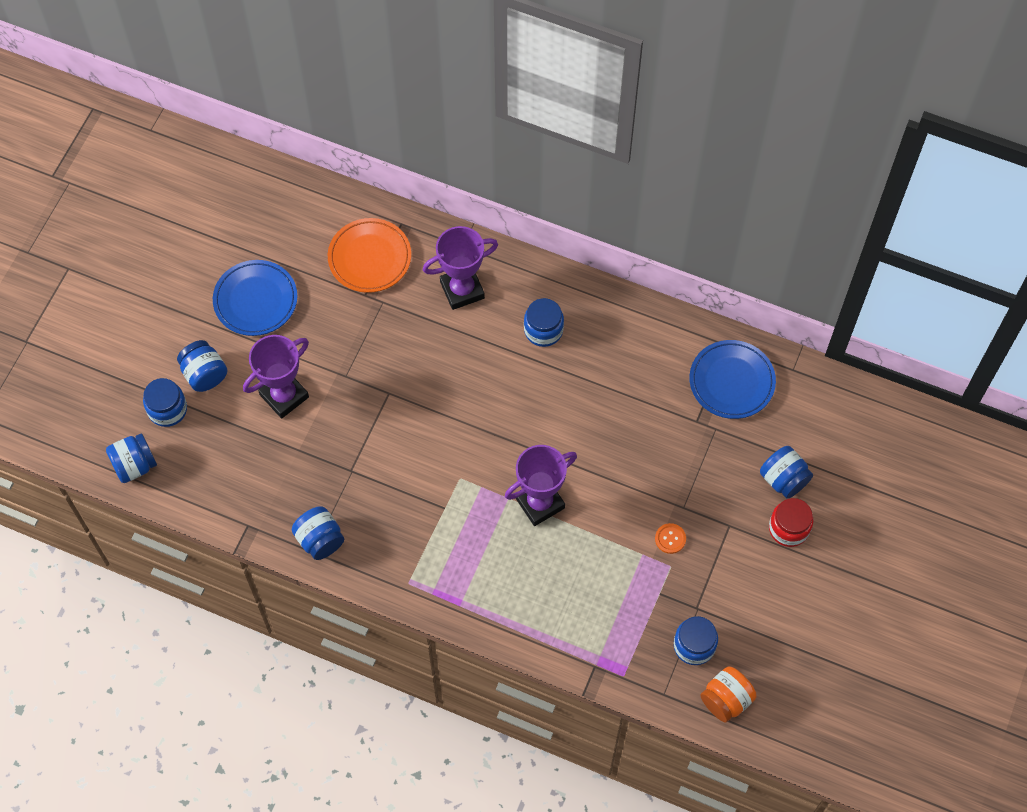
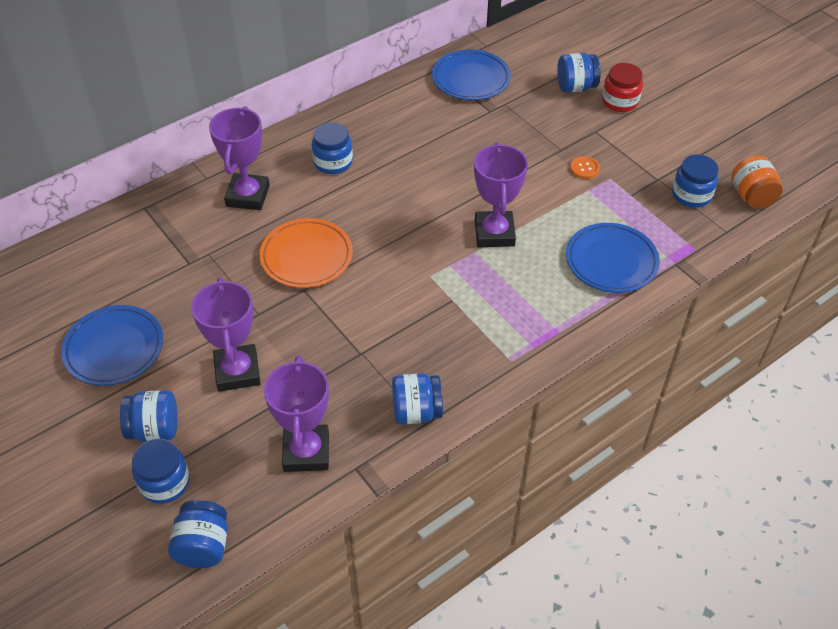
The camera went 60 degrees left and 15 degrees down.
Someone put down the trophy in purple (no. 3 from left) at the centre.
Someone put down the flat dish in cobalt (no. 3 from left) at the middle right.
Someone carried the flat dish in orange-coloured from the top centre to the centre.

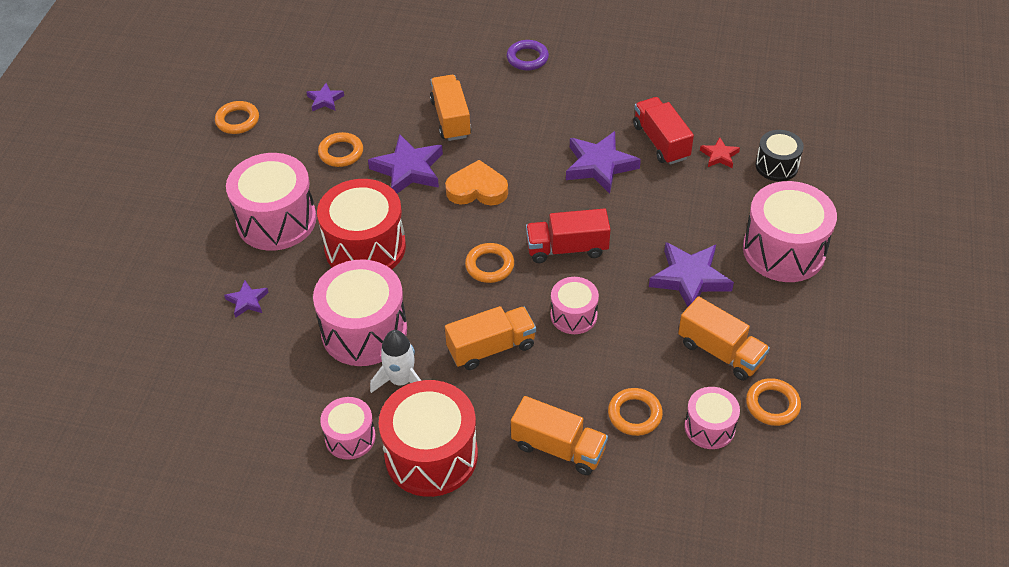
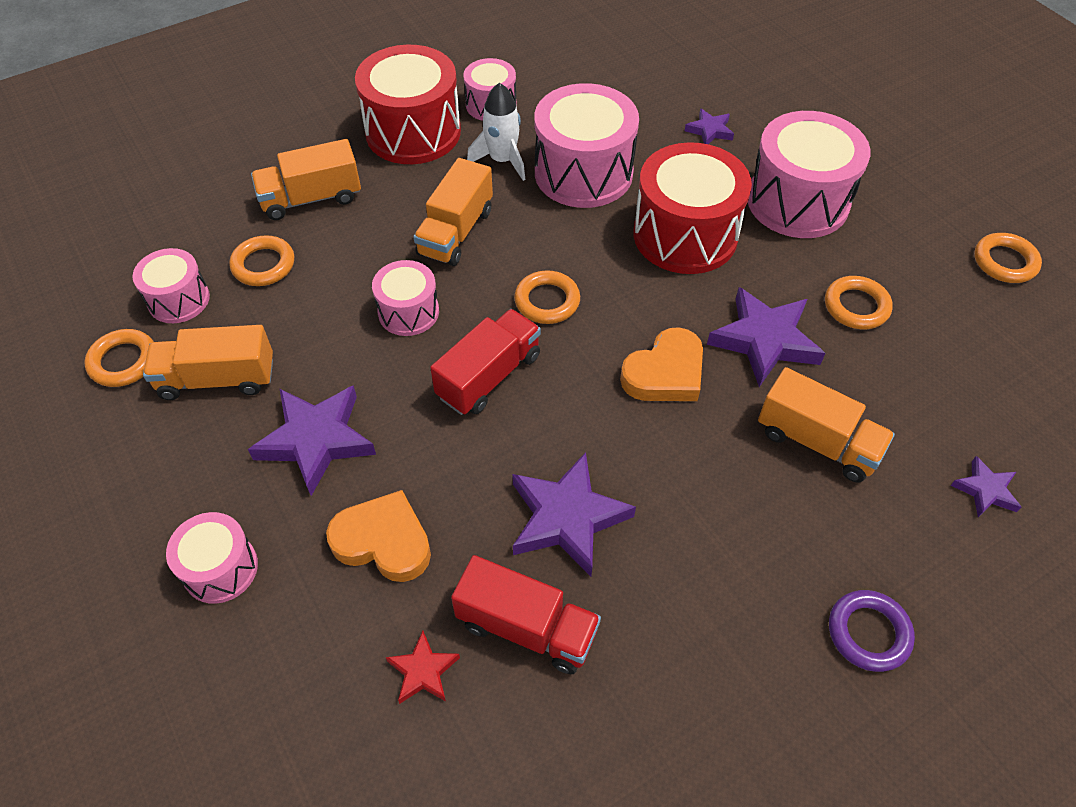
The camera went 135 degrees right and 5 degrees up.
Someone took away the drum in black at the top right.
Someone put down the heart in orange-coloured (no. 1 from left) at the centre.
Someone carried the five-pointed star in purple (no. 2 from left in the first image) from the top left to the middle right.
Someone scaled the drum in rosy (no. 6 from left in the first image) at the middle right by 0.55.

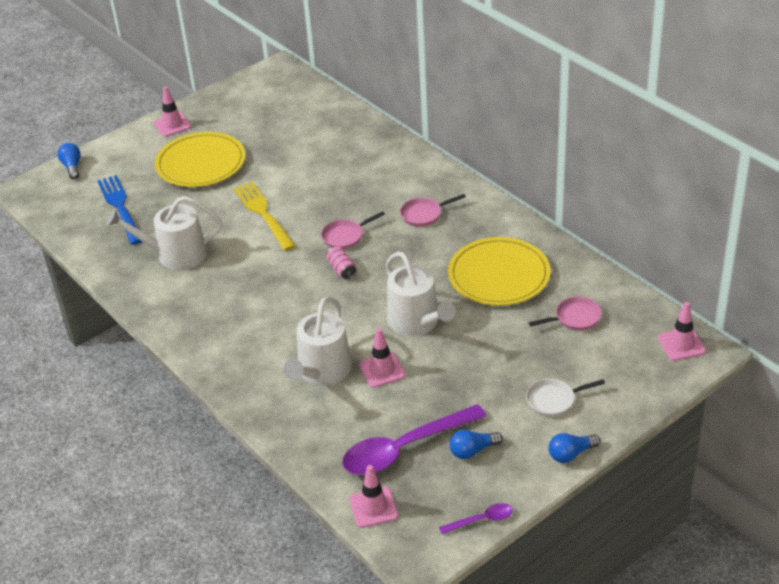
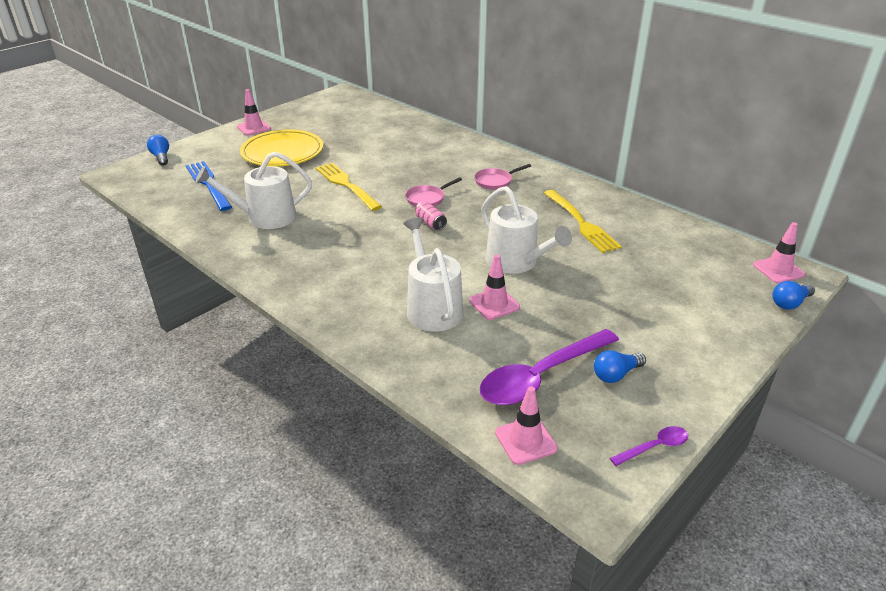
The camera went 10 degrees left and 5 degrees down.
Someone took away the pan in snow-white at the bottom right.
Someone took away the pan in rosy (no. 3 from left) at the middle right.
Someone carried the lightbulb in cobalt (no. 3 from left) from the bottom right to the middle right.
Someone swapped the flat dish in yellow (no. 2 from left) at the centre for the fork in yellow (no. 2 from left) at the centre.
Someone rotated the sprinkling can in snow-white (no. 2 from left) at the centre by 150 degrees clockwise.

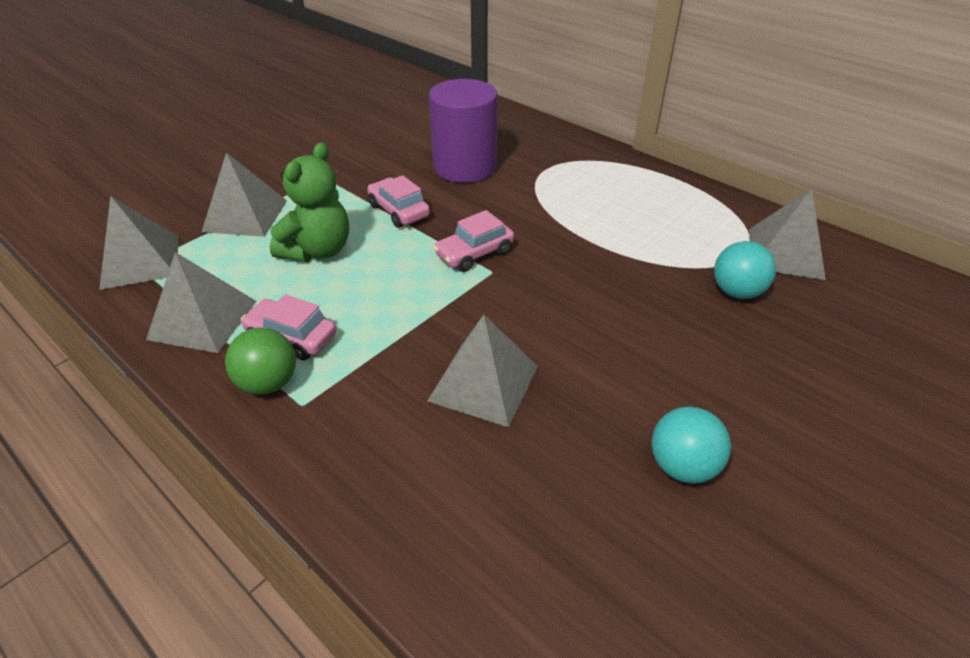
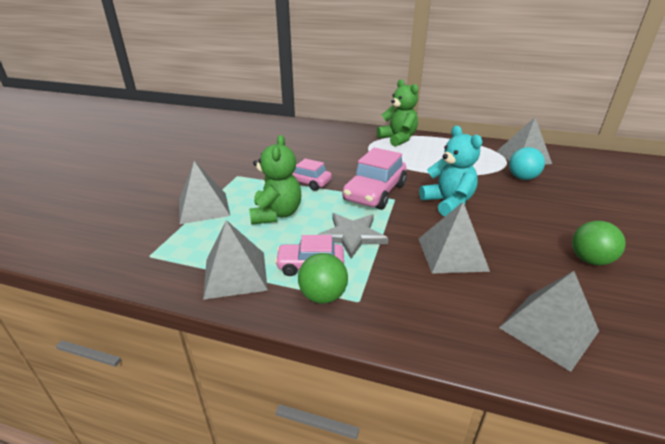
The camera went 25 degrees left and 10 degrees down.
Someone took away the cylinder in purple at the top centre.
Someone put down the five-pointed star in gray at the centre.
Someone put down the stuffed bear in emerald (no. 2 from left) at the top centre.
Someone put down the stuffed bear in turquoise at the middle right.
Someone carried the pyramid in gray (no. 1 from left in the first image) from the middle left to the bottom right.
Someone repainted the ball in turquoise (no. 1 from left) at the bottom right, which became the ball in emerald (no. 2 from left) at the middle right.
Someone scaled the automobile in rosy (no. 3 from left) at the centre by 1.61.

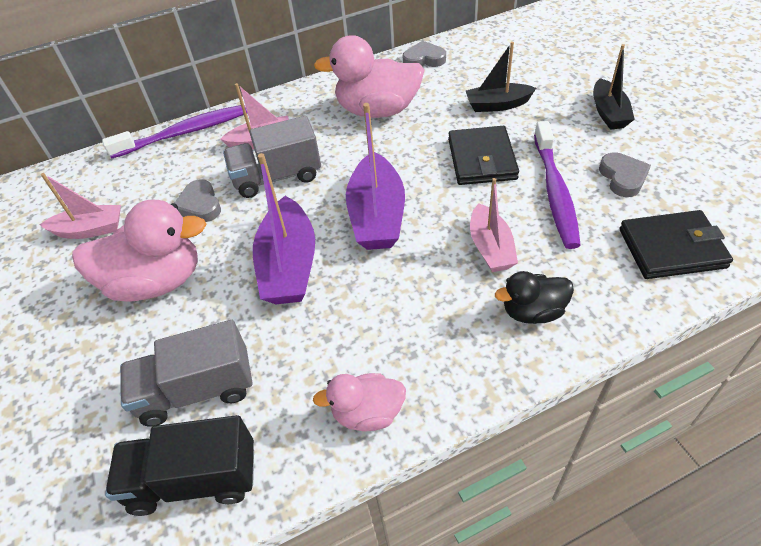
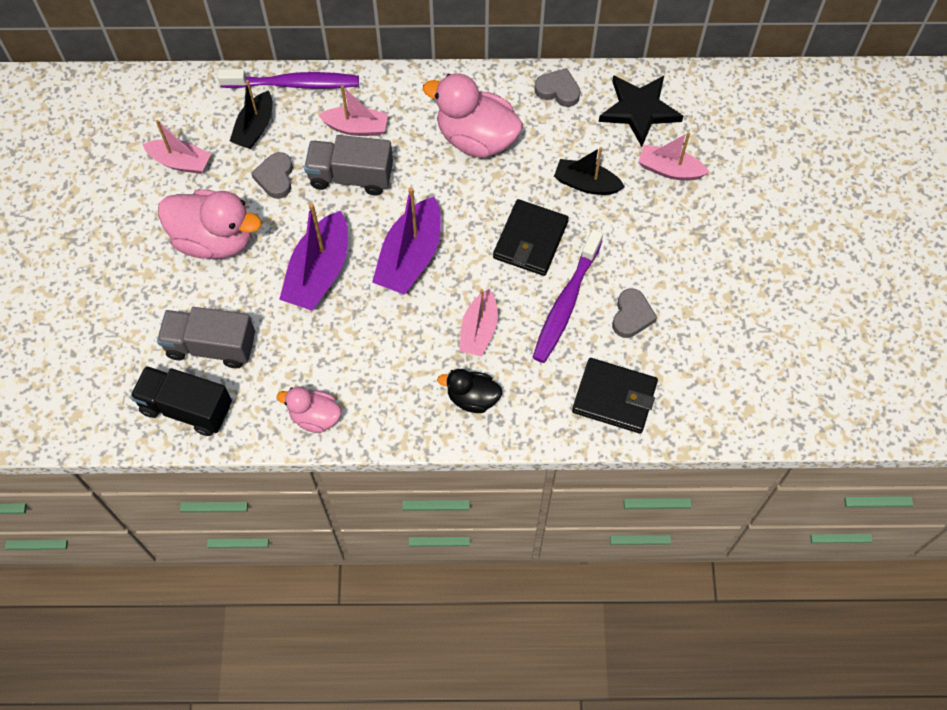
The camera went 20 degrees right and 15 degrees up.
Someone put down the five-pointed star in black at the top right.
Someone put down the boat in rosy (no. 4 from left) at the top right.
Someone carried the boat in black (no. 2 from left in the first image) from the top right to the top left.

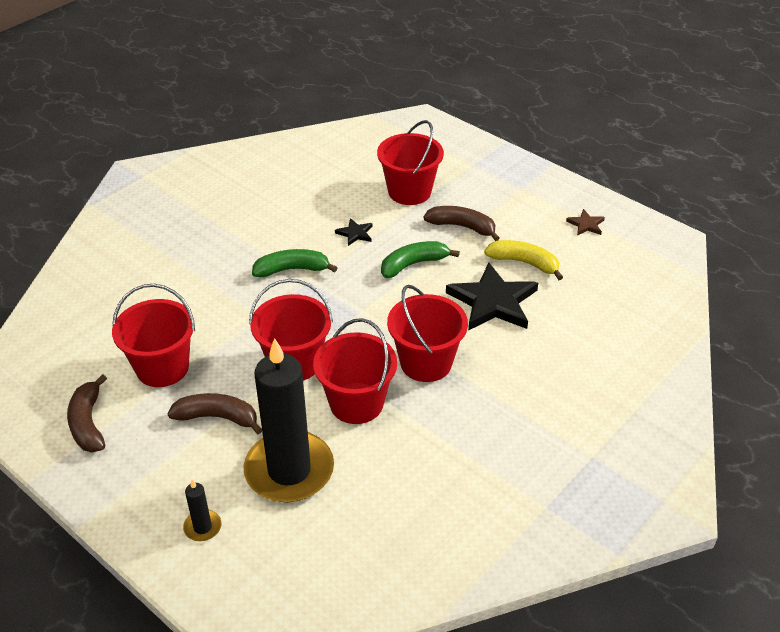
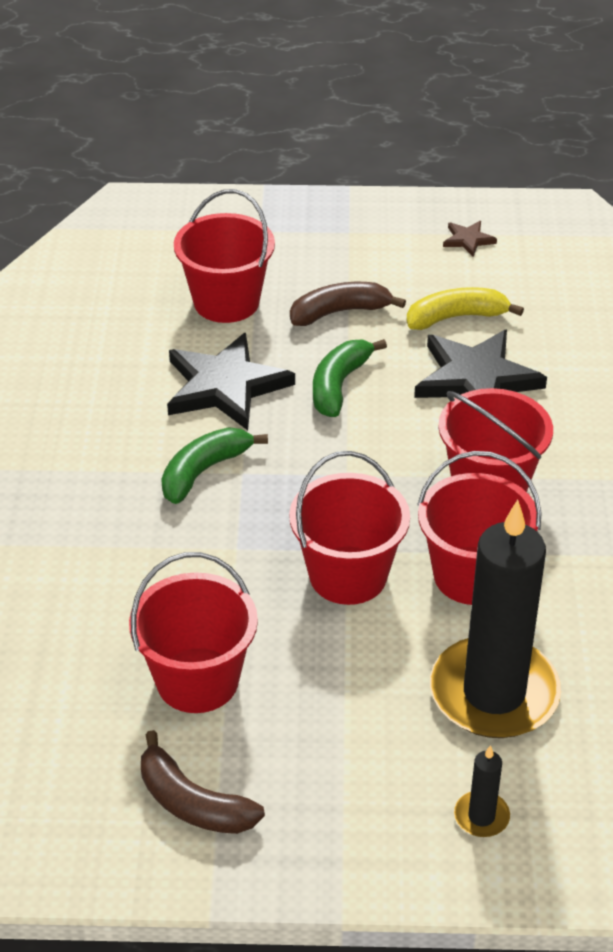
The camera went 40 degrees left and 0 degrees up.
Someone took away the banana in dark brown (no. 2 from left) at the middle left.
Someone scaled the five-pointed star in black (no. 1 from left) at the centre by 2.22.

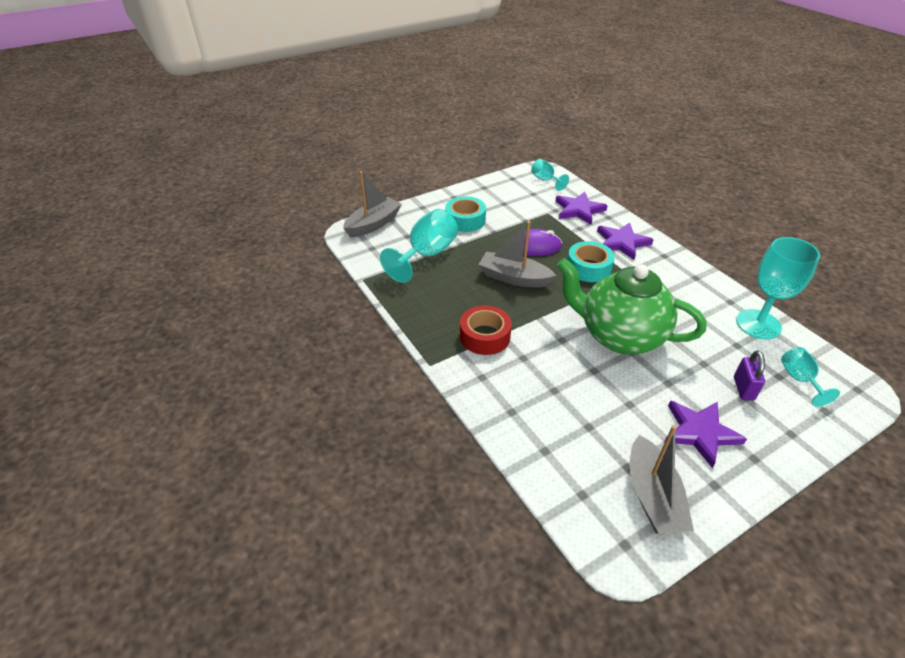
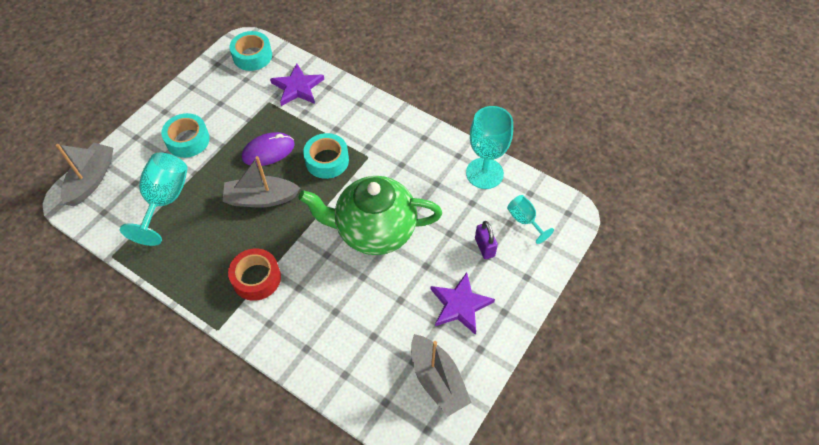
The camera went 25 degrees left and 15 degrees up.
Someone took away the five-pointed star in purple (no. 2 from left) at the middle right.
Someone swapped the chalice in turquoise (no. 2 from left) at the top centre for the roll of tape in turquoise (no. 2 from left) at the top left.

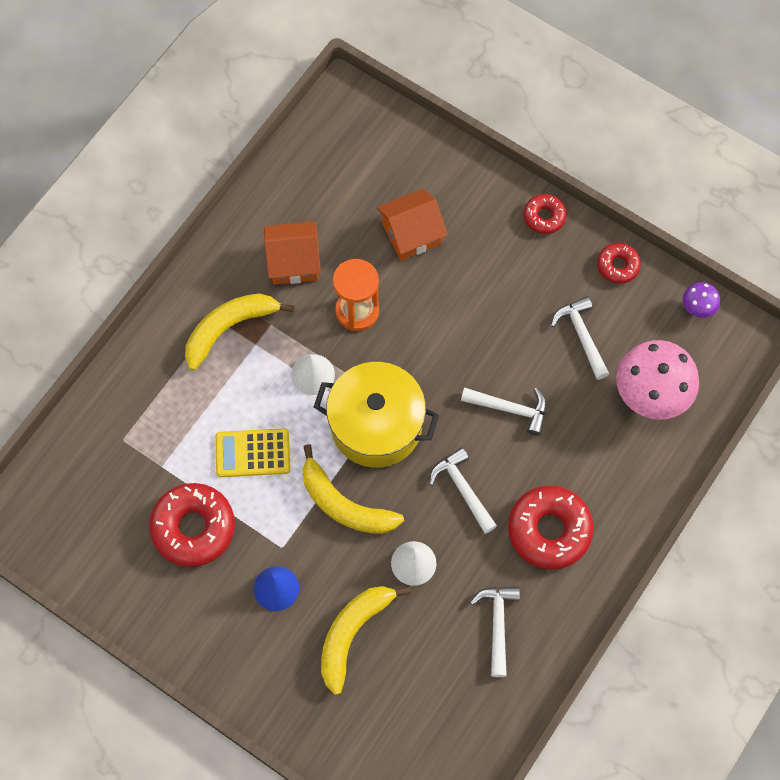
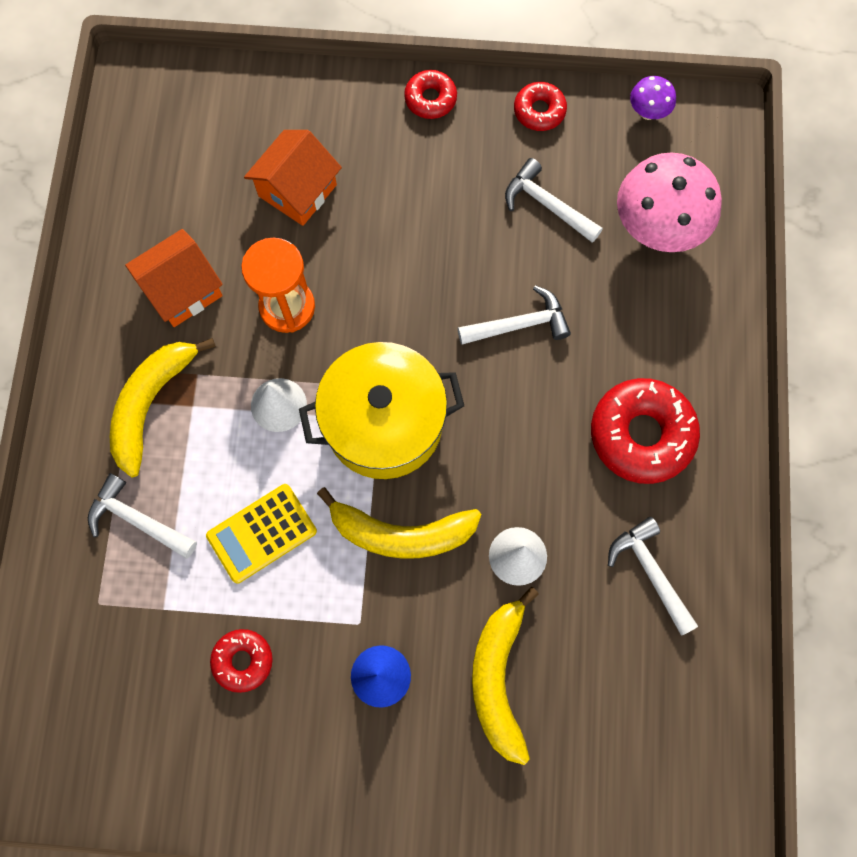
The camera went 30 degrees left and 5 degrees up.
Someone carried the carpenter's hammer in snow-white (no. 1 from left) from the centre to the middle left.
Someone scaled the doughnut in crimson (no. 1 from left) at the bottom left by 0.54.

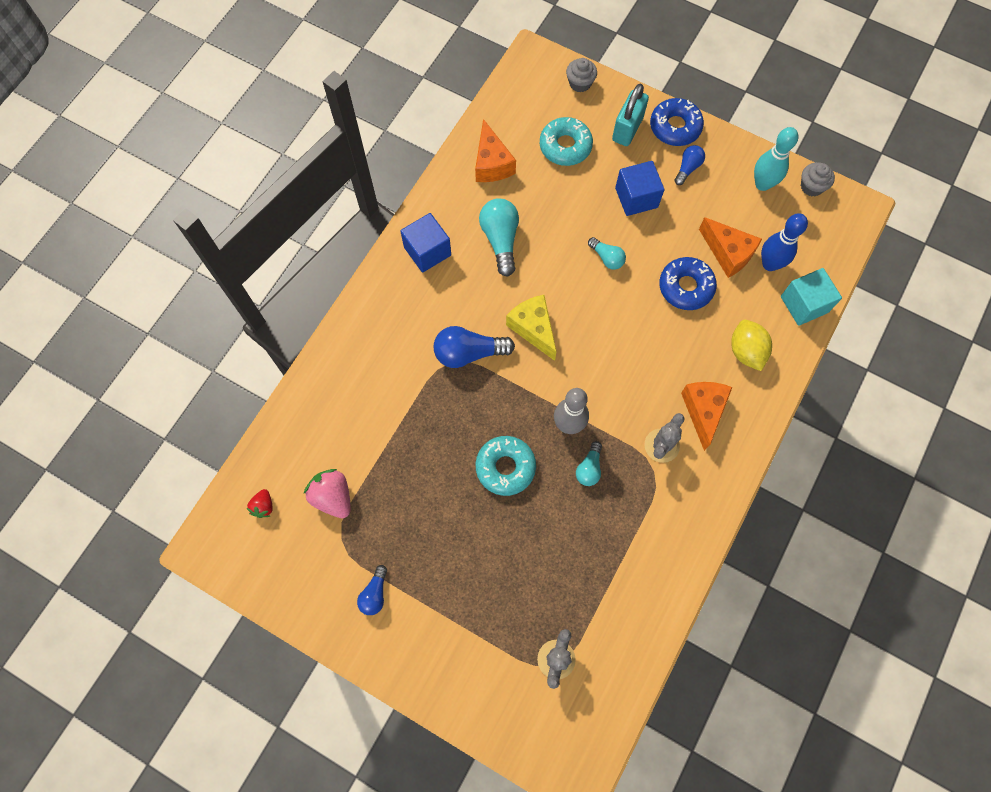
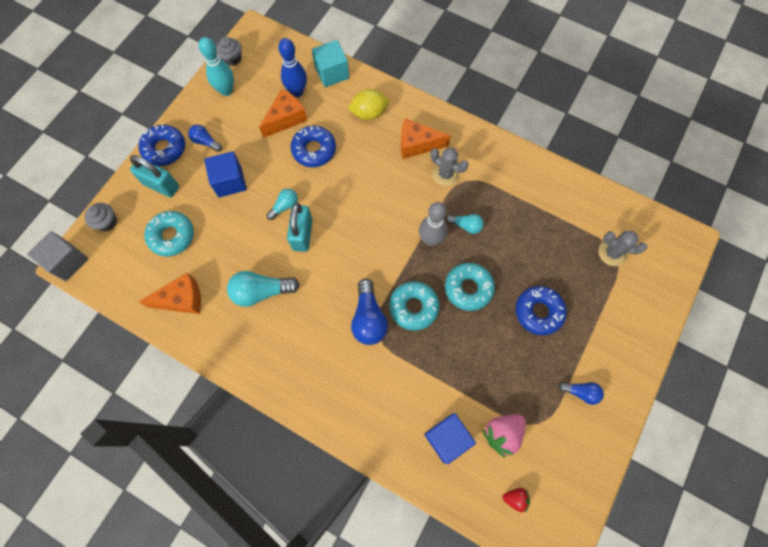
The camera went 90 degrees left and 0 degrees up.
Someone took away the piece of cheese in yellow at the centre.
Someone put down the block in gray at the middle left.
Someone put down the lock in turquoise (no. 2 from left) at the centre.
Someone put down the doughnut in turquoise (no. 2 from left) at the centre.
Someone put down the doughnut in cobalt (no. 3 from left) at the middle right.
Someone carried the block in cobalt (no. 1 from left in the first image) from the top centre to the bottom centre.

